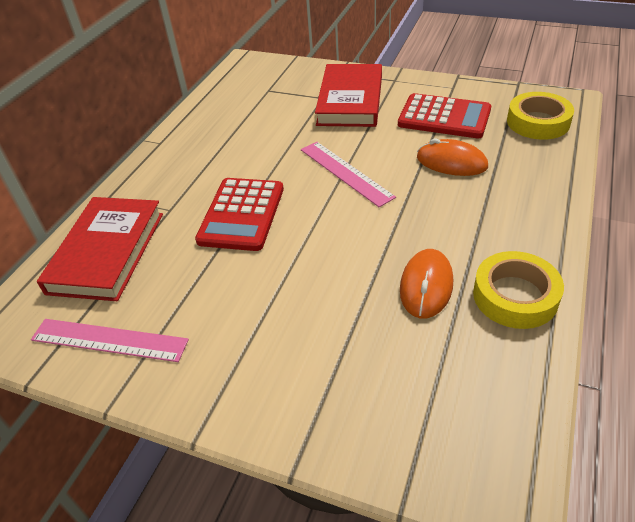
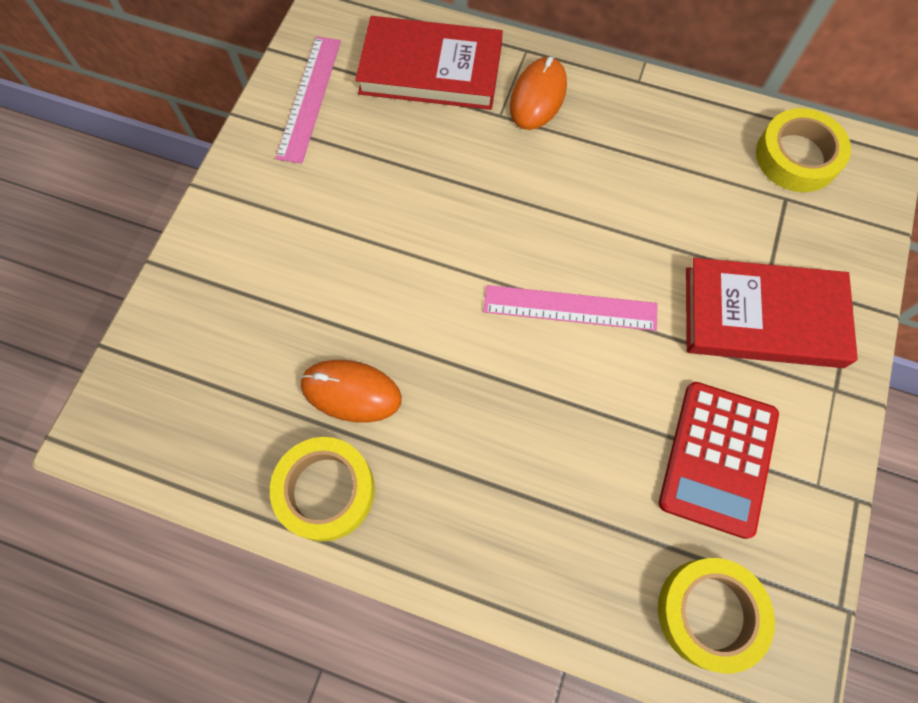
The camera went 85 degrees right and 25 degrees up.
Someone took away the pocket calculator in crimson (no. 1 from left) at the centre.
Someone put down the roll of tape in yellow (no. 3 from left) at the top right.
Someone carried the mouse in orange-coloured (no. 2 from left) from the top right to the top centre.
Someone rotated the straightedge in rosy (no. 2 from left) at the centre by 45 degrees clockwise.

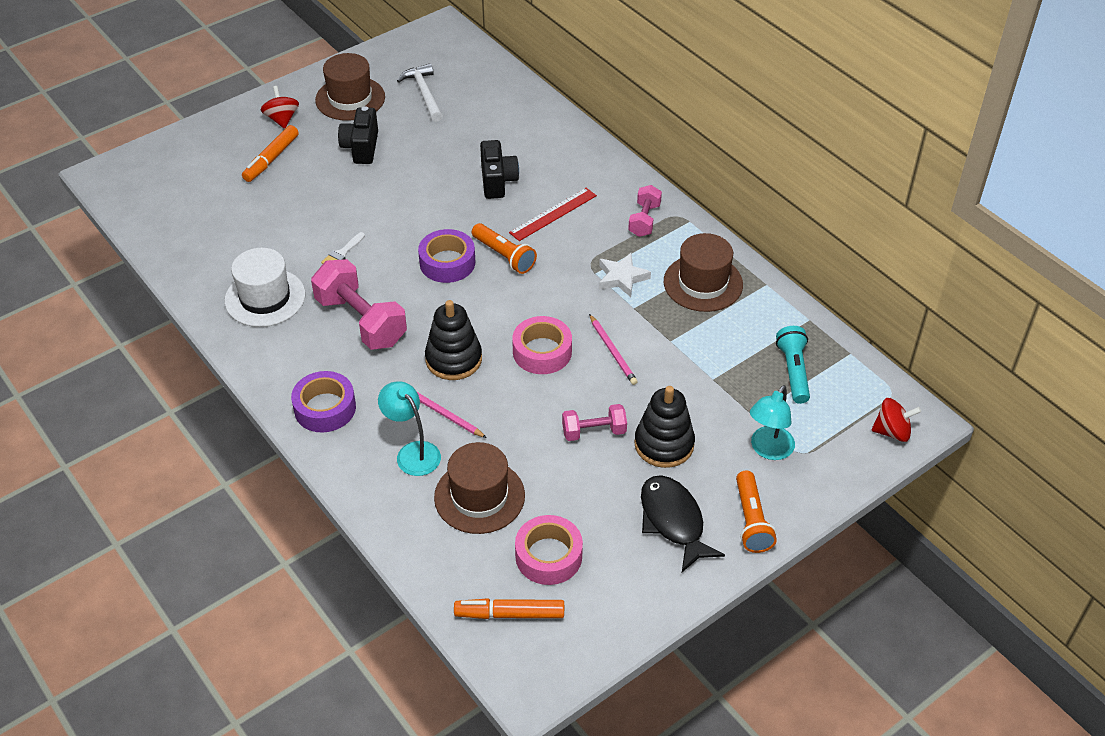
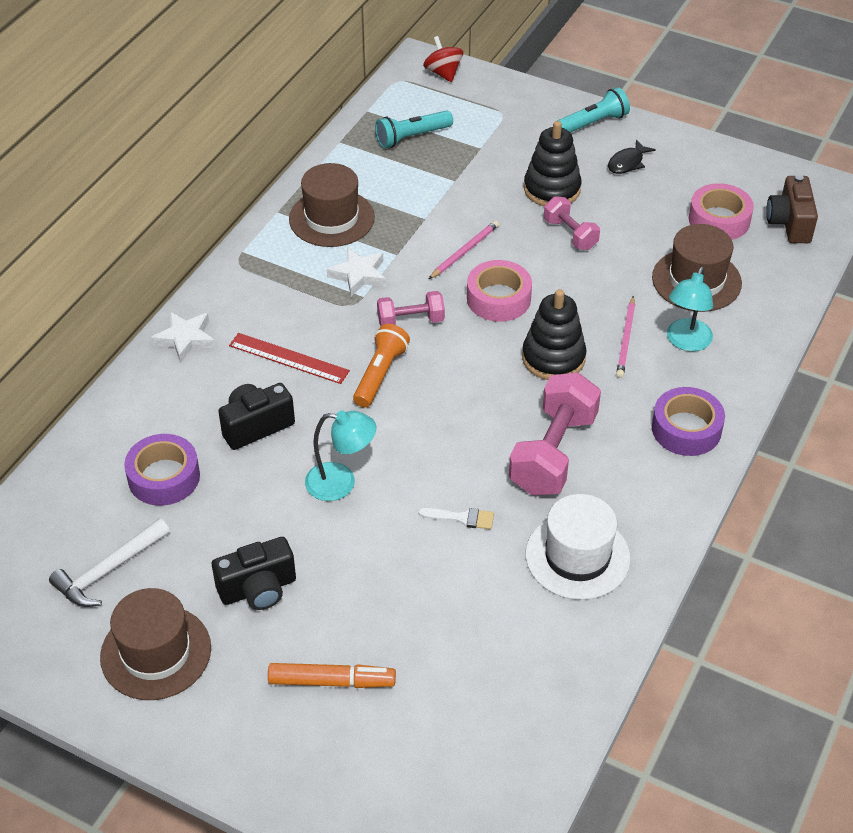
The camera went 115 degrees left and 0 degrees up.
Someone took away the spinning top in crimson (no. 1 from left) at the top left.
Someone put down the five-pointed star in snow-white (no. 1 from left) at the middle left.
Someone carried the roll of tape in purple (no. 2 from left in the first image) from the centre to the middle left.
Someone carried the free weight in rosy (no. 3 from left in the first image) from the top centre to the centre.
Someone carried the lamp in turquoise (no. 2 from left in the first image) from the middle right to the centre.
Someone swapped the marker pen in orange-coloured (no. 2 from left) at the bottom centre for the compact camera in dark brown at the top right.
Someone repainted the torch in orange-coloured (no. 2 from left) at the bottom right, which became the torch in turquoise (no. 2 from left) at the top right.
Someone scaled the fish figure in black at the bottom centre by 0.57.

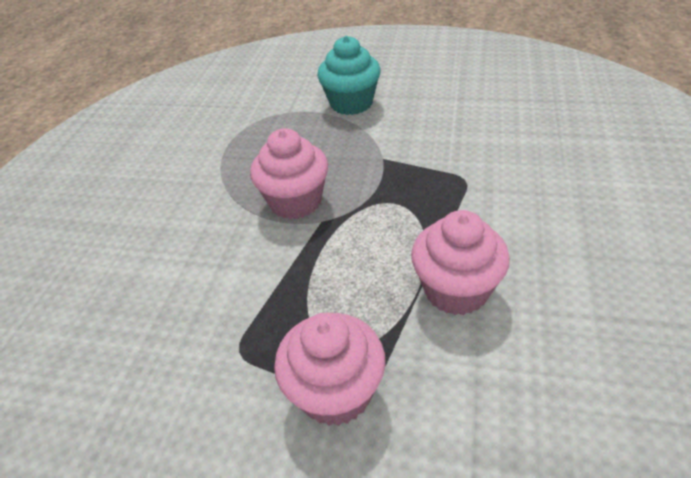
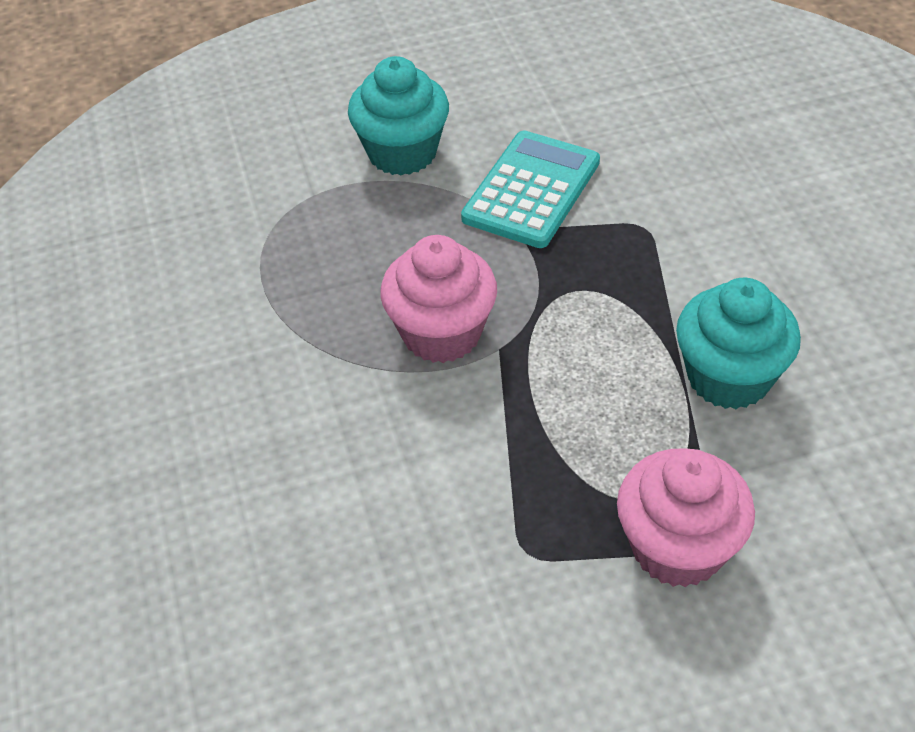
The camera went 30 degrees left and 5 degrees up.
Someone put down the pocket calculator in turquoise at the top centre.
Someone repainted the muffin in rosy (no. 3 from left) at the centre, which became the muffin in turquoise (no. 2 from left) at the middle right.

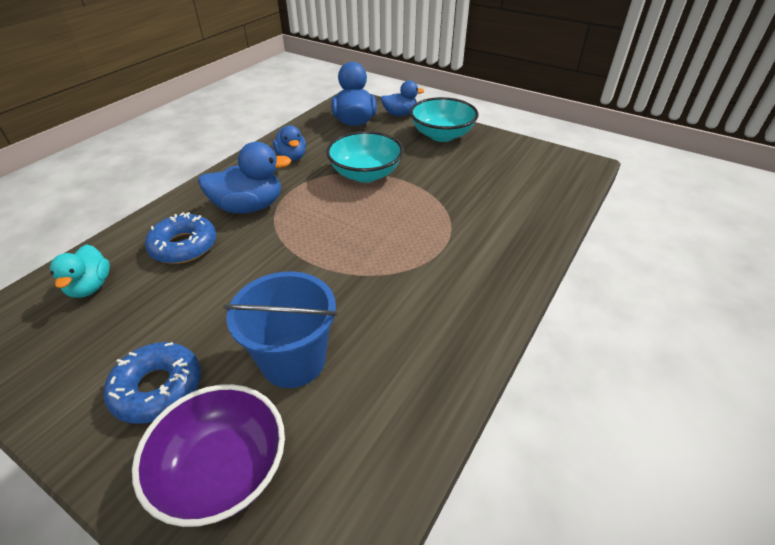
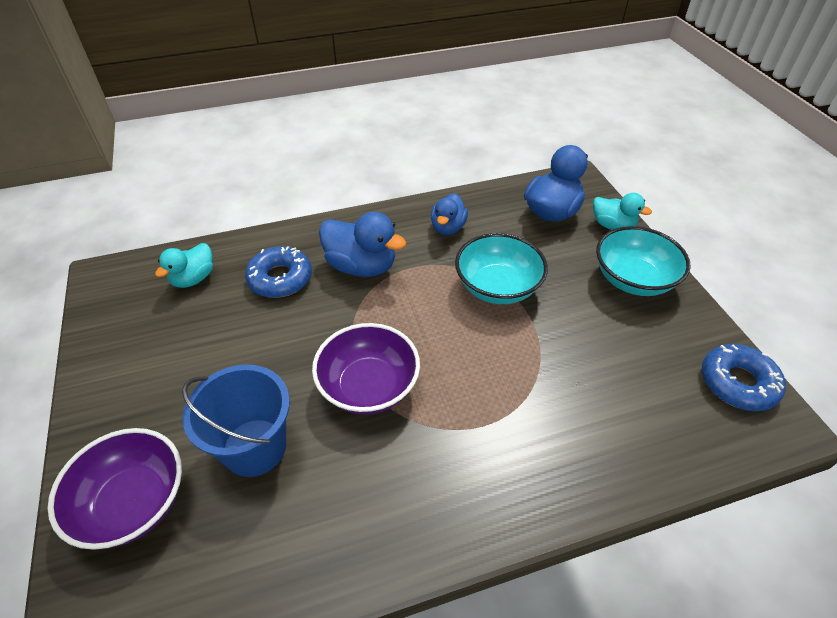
The camera went 40 degrees right and 5 degrees up.
Someone put down the bowl in purple (no. 2 from left) at the centre.
Someone carried the doughnut in cobalt (no. 1 from left in the first image) from the bottom left to the middle right.
Someone repainted the toy duck in cobalt (no. 4 from left) at the top centre, which became the toy duck in turquoise (no. 2 from left) at the middle right.

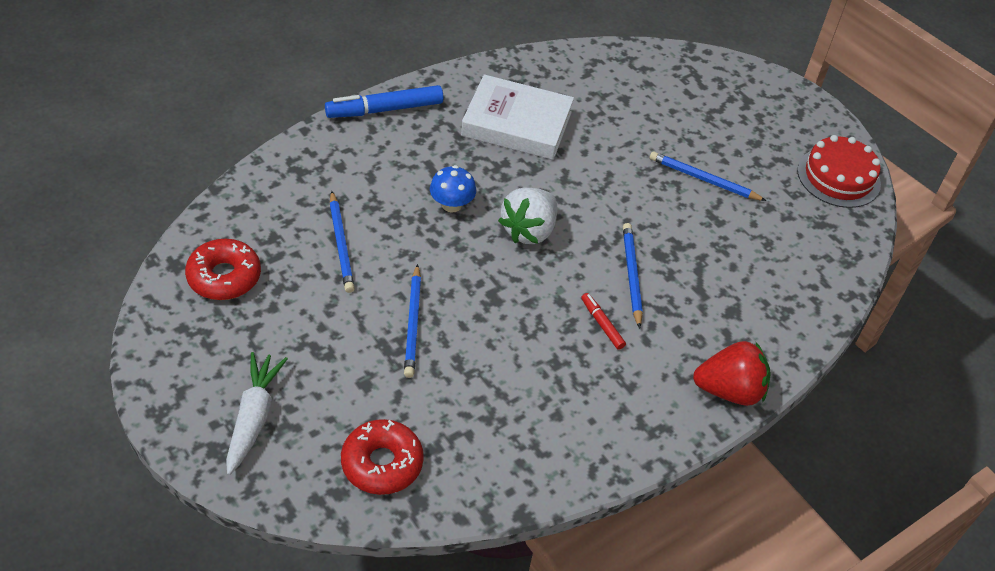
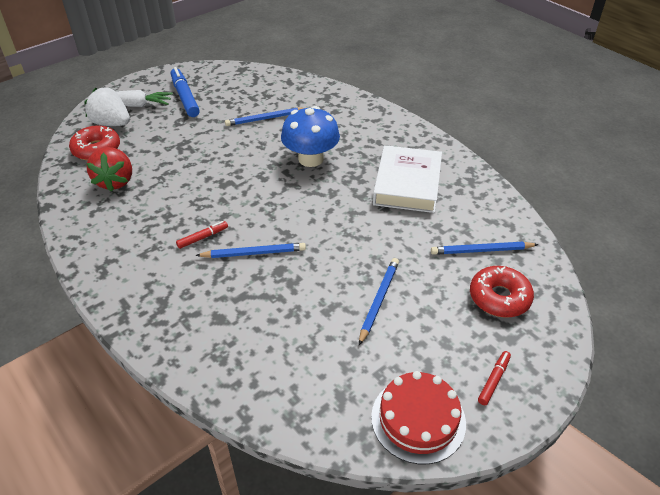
The camera went 90 degrees right and 5 degrees down.
Someone put down the marker pen in crimson (no. 2 from left) at the bottom right.
Someone carried the doughnut in crimson (no. 1 from left in the first image) from the middle left to the middle right.
Someone carried the marker pen in cobalt from the top centre to the top left.
Someone carried the pencil in cobalt (no. 2 from left in the first image) from the centre to the middle right.
Someone carried the toy strawberry in snow-white from the centre to the top left.
Someone carried the toy strawberry in crimson from the middle right to the middle left.
Someone scaled the fungus in cobalt at the top centre by 1.72.

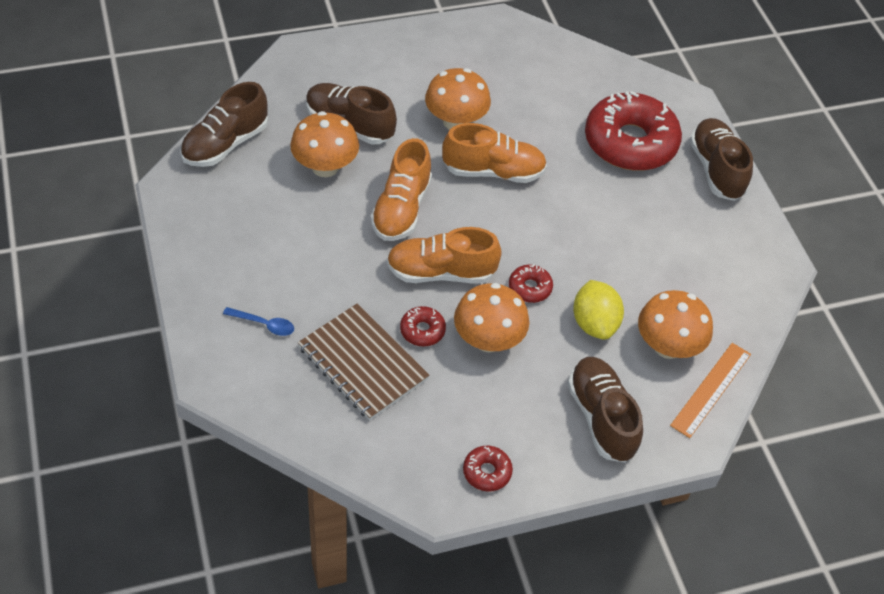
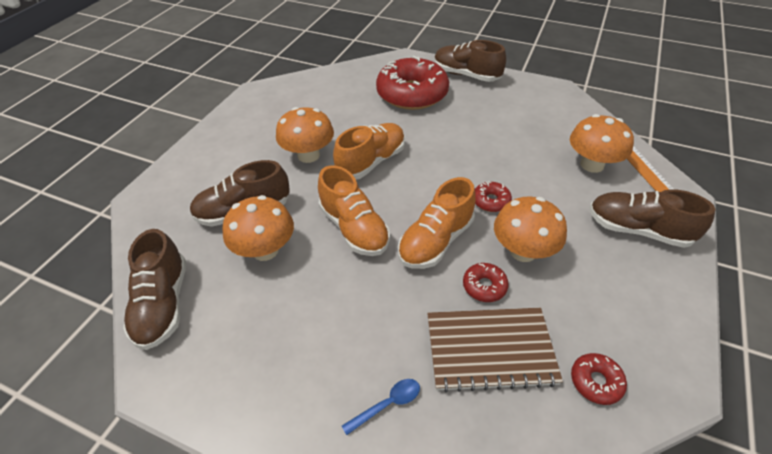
The camera went 45 degrees left and 5 degrees down.
Someone took away the toy lemon in yellow at the middle right.
Someone carried the doughnut in crimson (no. 2 from left in the first image) from the bottom centre to the bottom right.

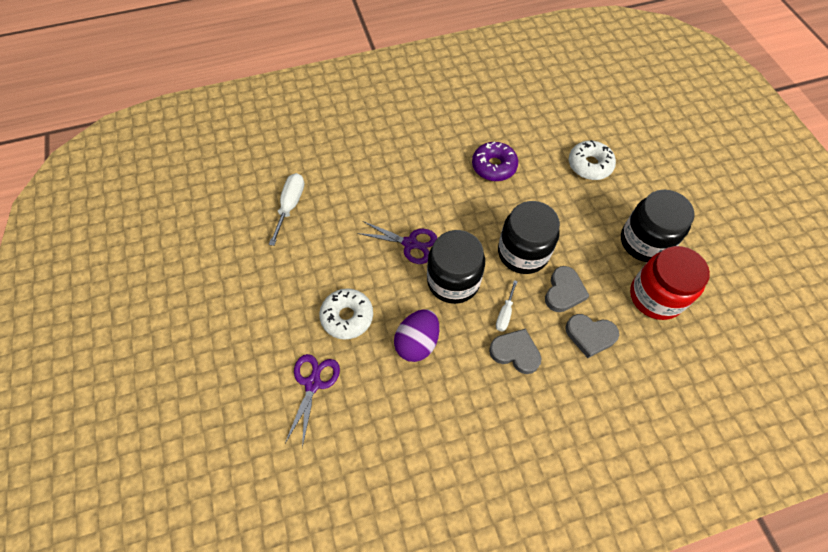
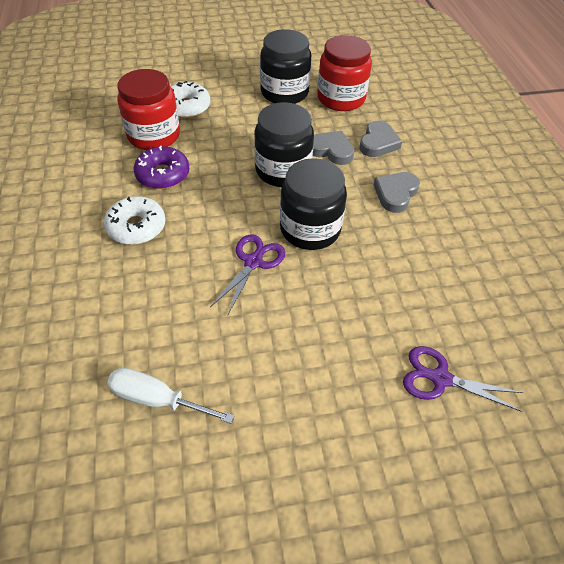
The camera went 85 degrees left and 10 degrees down.
Someone took away the toy egg in purple at the centre.
Someone took away the screwdriver in snow-white (no. 2 from left) at the centre.
Someone put down the jar in crimson (no. 1 from left) at the top left.
Someone carried the doughnut in snow-white (no. 1 from left) from the centre to the middle left.

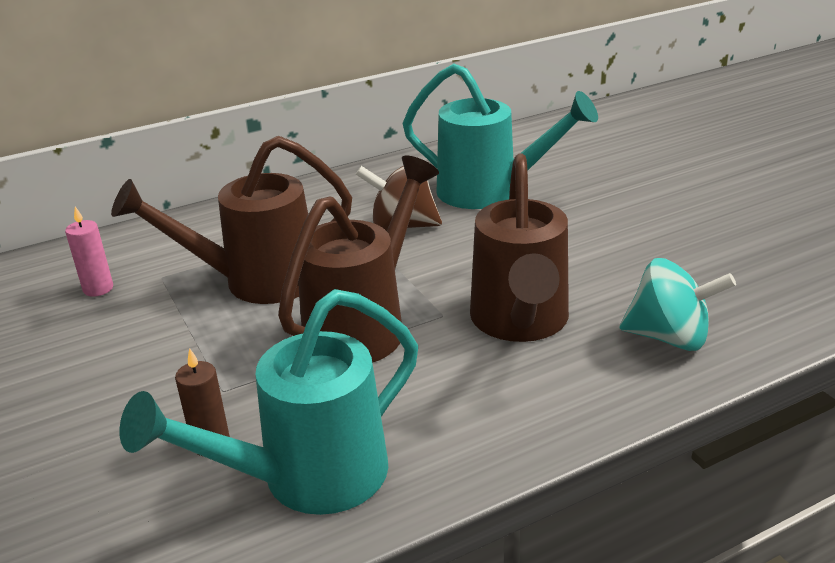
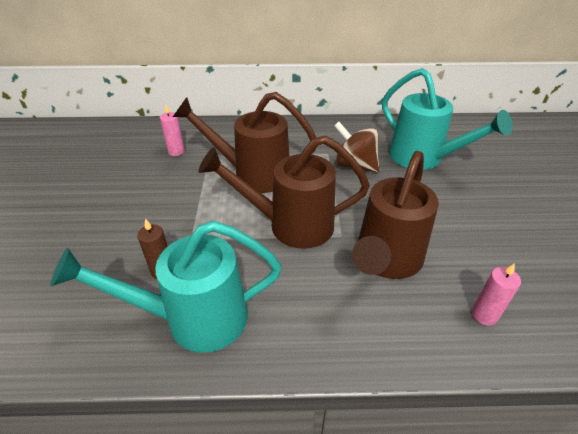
The camera went 25 degrees right and 10 degrees up.
Someone swapped the spinning top in turquoise at the middle right for the wax candle in rosy (no. 2 from left) at the bottom right.
Someone rotated the sprinkling can in dark brown (no. 2 from left) at the centre by 150 degrees counterclockwise.

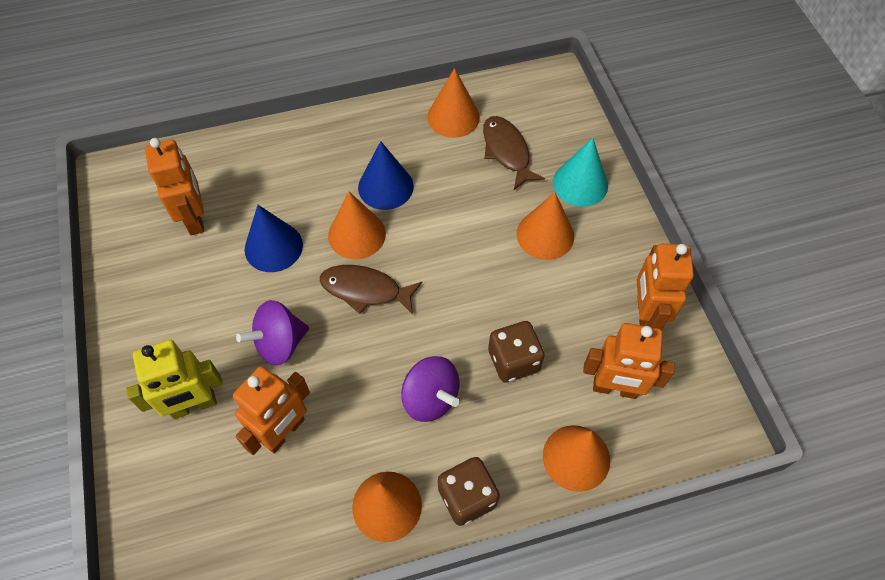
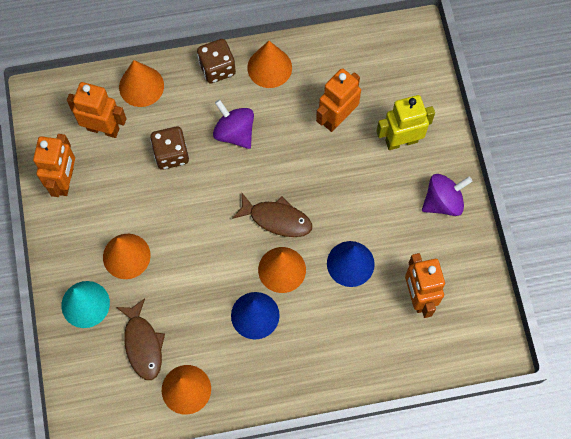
The camera went 175 degrees left and 10 degrees up.
Someone carried the spinning top in purple (no. 1 from left in the first image) from the middle left to the middle right.

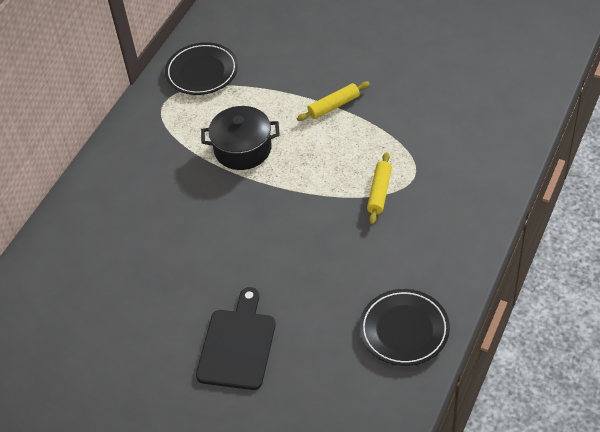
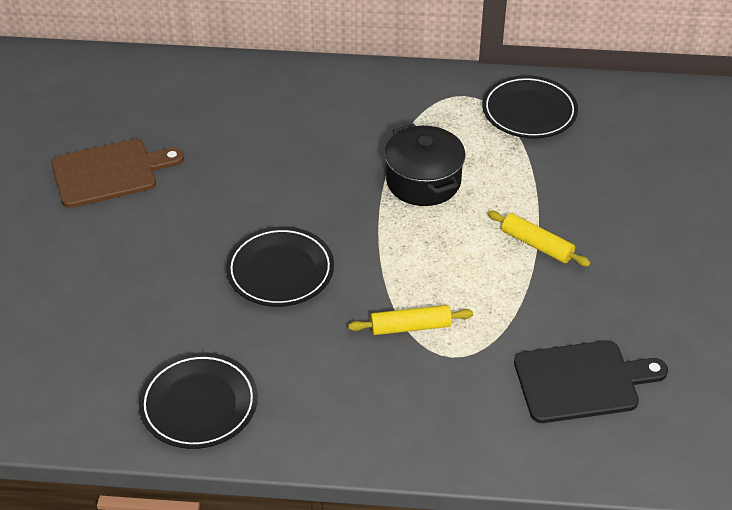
The camera went 65 degrees right and 5 degrees down.
Someone put down the cutting board in dark brown at the middle left.
Someone put down the flat dish in black (no. 2 from left) at the centre.
Someone carried the cutting board in black from the bottom centre to the bottom right.

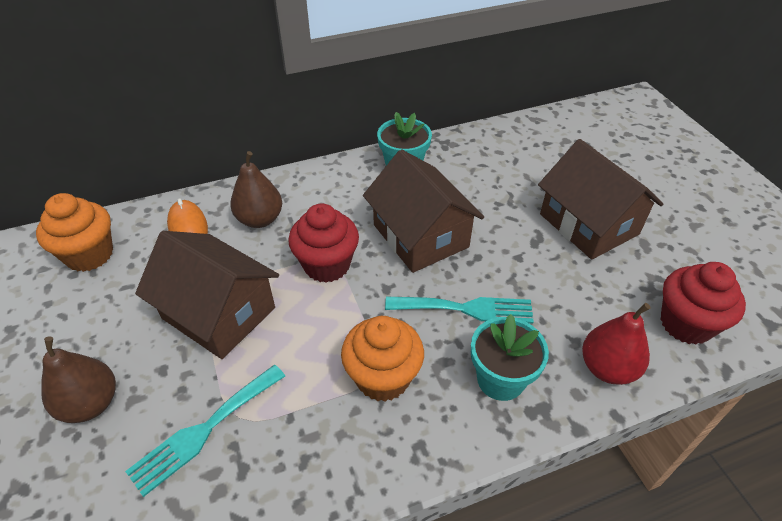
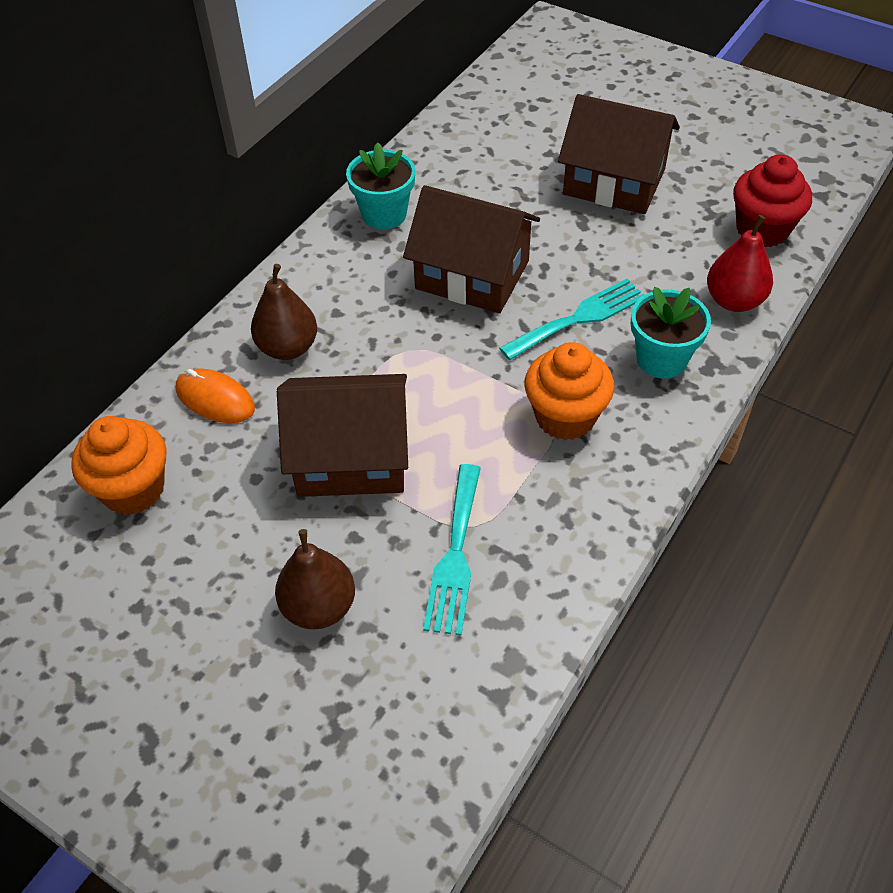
The camera went 35 degrees left and 5 degrees up.
Someone took away the muffin in crimson (no. 1 from left) at the centre.

